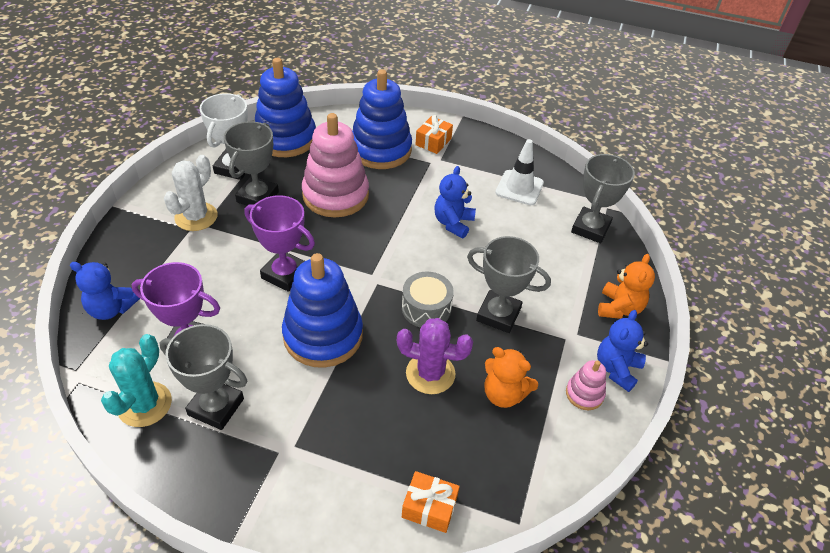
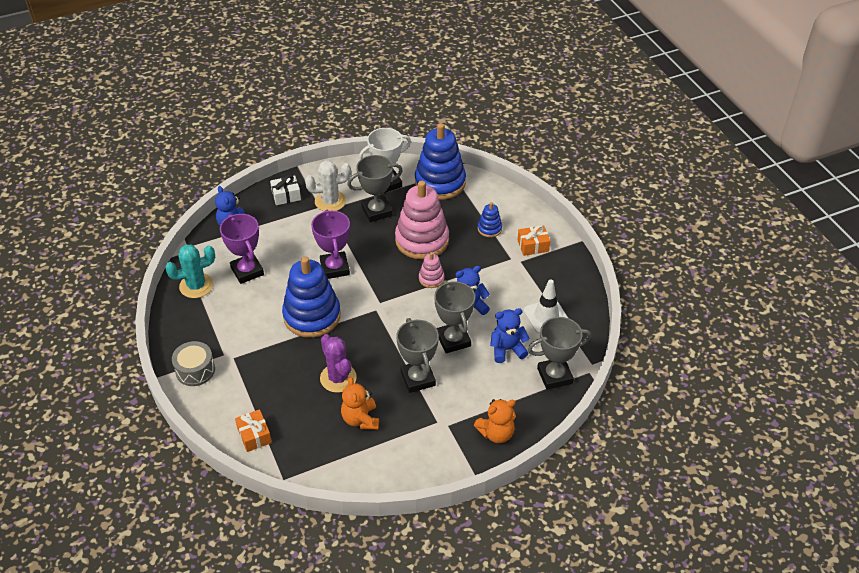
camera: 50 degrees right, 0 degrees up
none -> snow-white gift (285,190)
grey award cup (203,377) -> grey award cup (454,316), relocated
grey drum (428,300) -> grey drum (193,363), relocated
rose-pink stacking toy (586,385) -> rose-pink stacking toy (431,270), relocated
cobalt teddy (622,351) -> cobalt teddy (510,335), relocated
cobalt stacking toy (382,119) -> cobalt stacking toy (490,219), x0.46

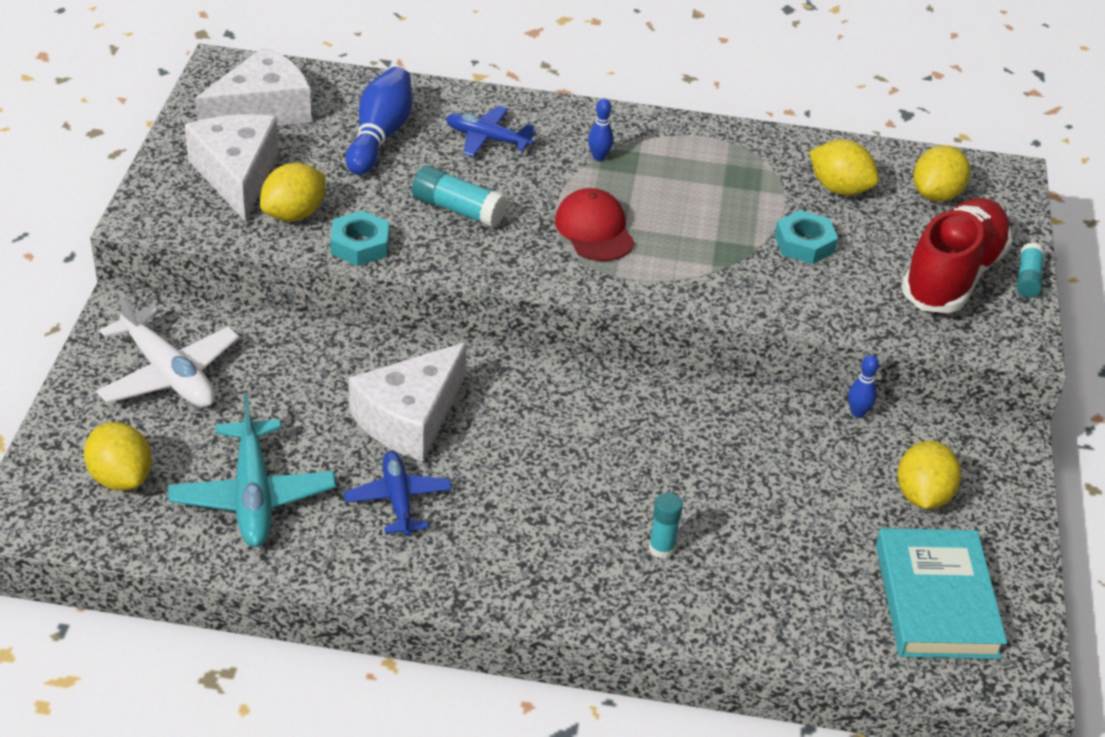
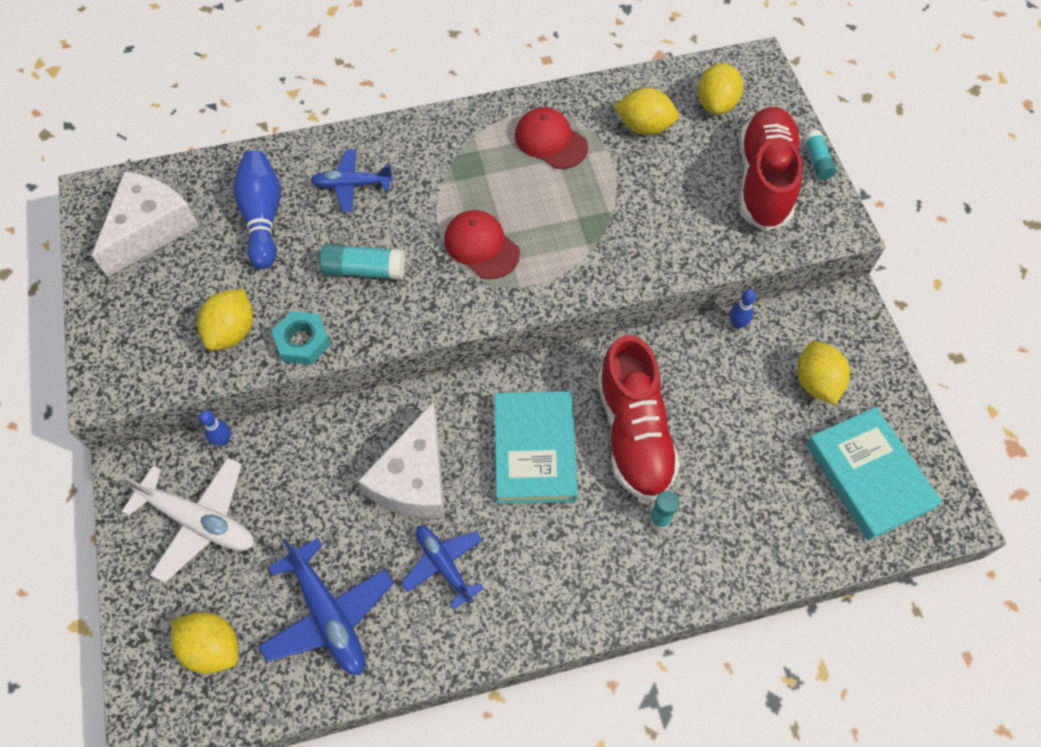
camera: 20 degrees left, 20 degrees up
snow-white cheese (232,168) -> none
teal hexagon nut (806,237) -> none
none -> teal book (536,447)
none -> scarlet peaked cap (551,138)
none -> scarlet lace-up shoe (638,418)
cobalt bowling pin (601,129) -> cobalt bowling pin (215,428), relocated
teal aeroplane (252,470) -> cobalt aeroplane (326,606)

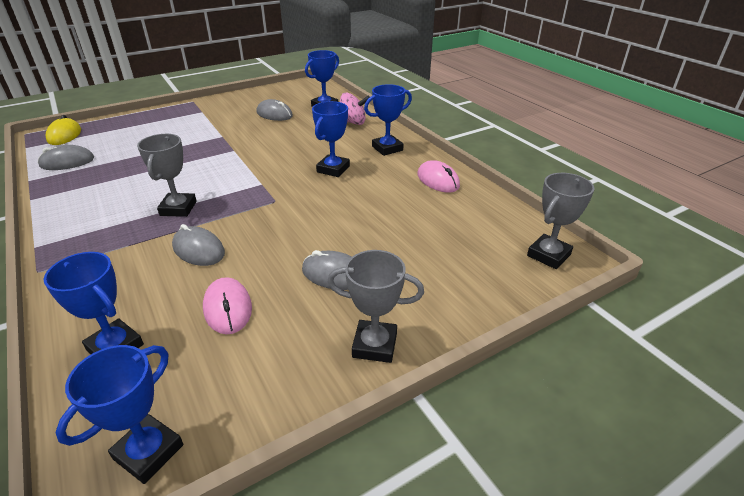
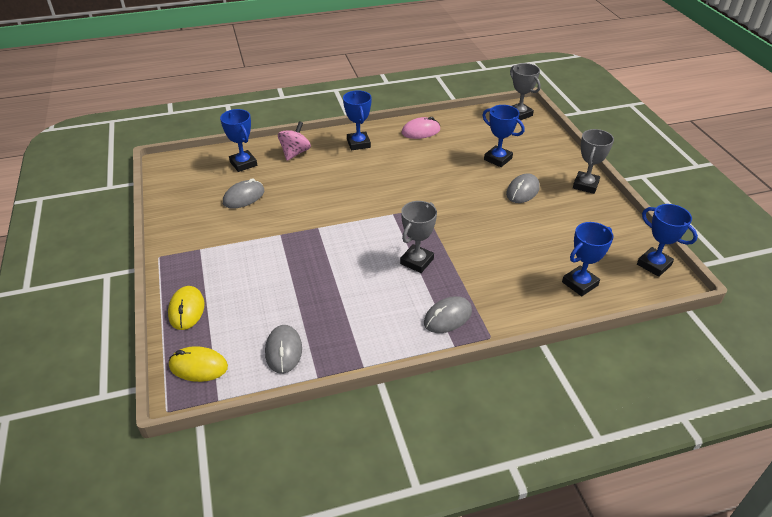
camera: 75 degrees left, 5 degrees up
rose-pink PC mouse (227,305) -> none
none -> bright yellow PC mouse (186,308)
grey PC mouse (198,245) -> grey PC mouse (448,314), relocated
cobalt award cup (331,139) -> cobalt award cup (503,136), relocated
grey award cup (167,175) -> grey award cup (418,237), 75 degrees counterclockwise

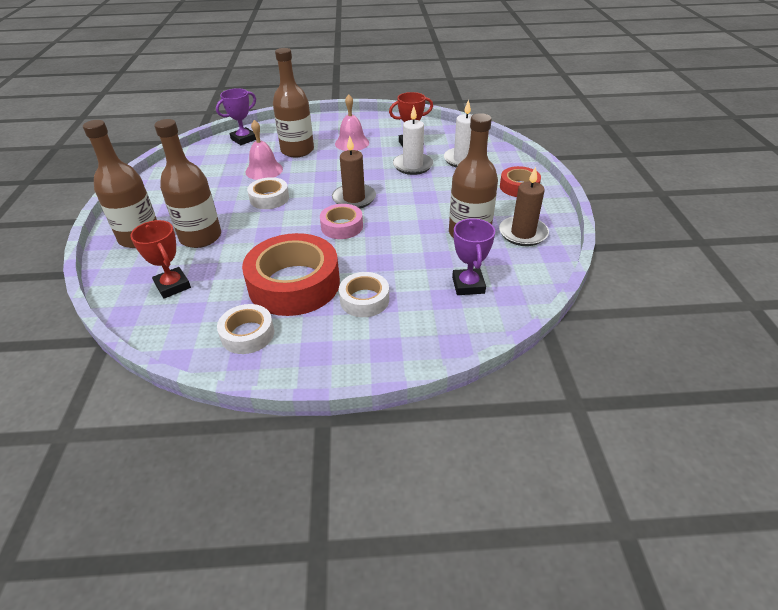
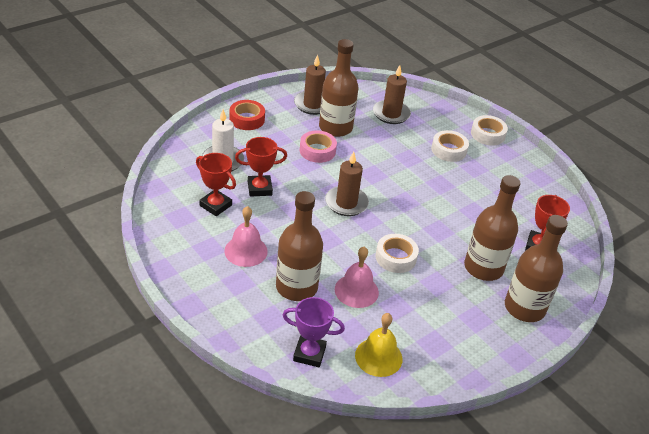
camera: 130 degrees left, 0 degrees up
scarlet tape (291,274) -> none
none -> bright yellow hand bell (378,345)
snow-white tape (245,329) -> snow-white tape (489,130), relocated
rose-pink tape (341,221) -> rose-pink tape (318,146), relocated
snow-white candle (413,140) -> scarlet award cup (261,167)
royal purple award cup (473,256) -> dark brown candle (392,94)

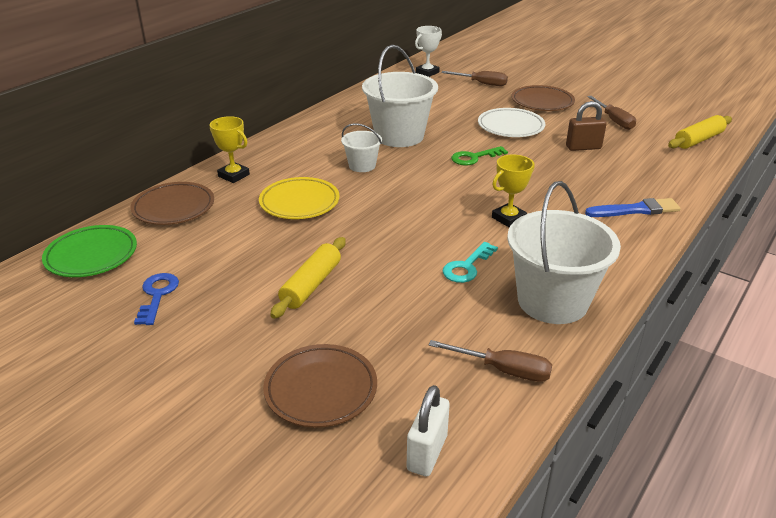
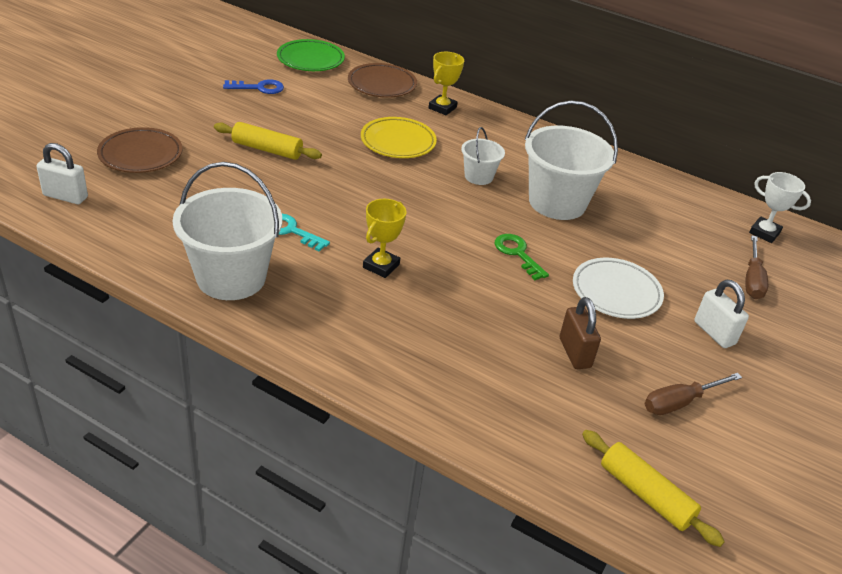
camera: 80 degrees right, 5 degrees up
dark brown hand screwdriver (490,361) -> none
cobalt paintbrush (633,207) -> none
dark brown dinner plate (543,98) -> snow-white small lock (721,314)
bright yellow award cup (513,191) -> bright yellow award cup (384,238), 75 degrees clockwise

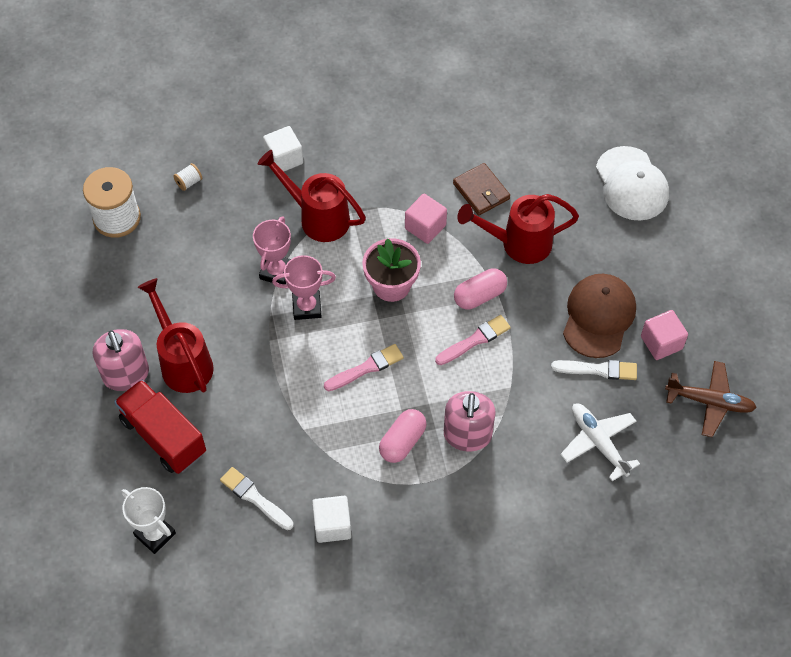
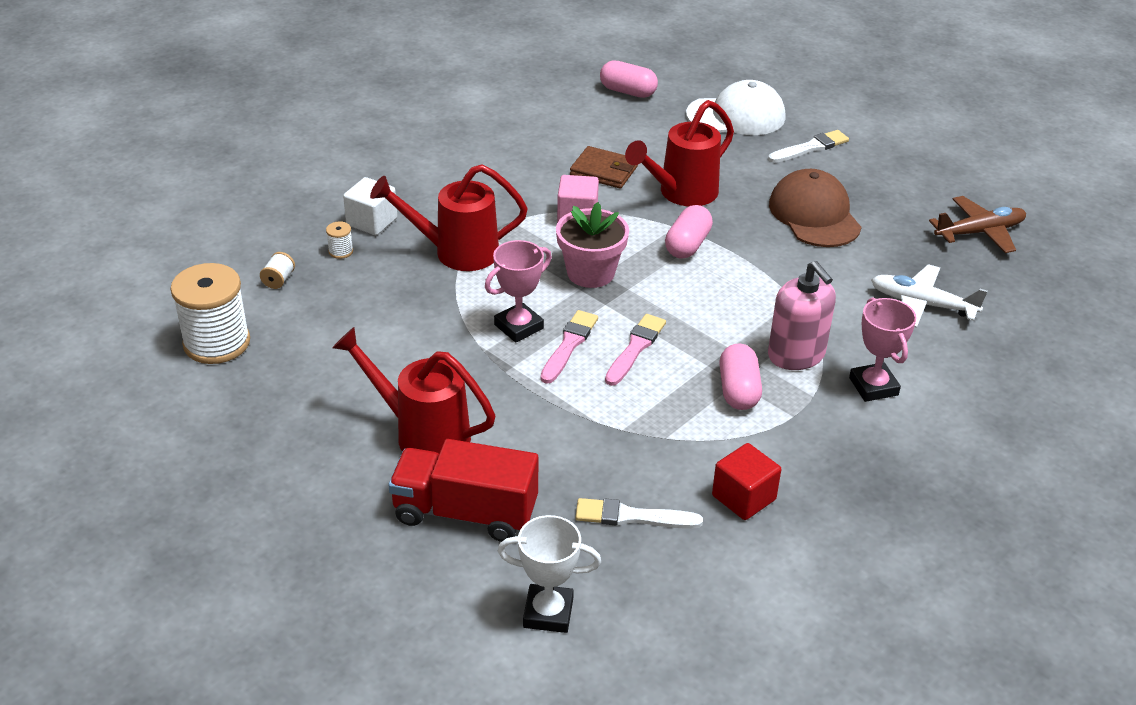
camera: 35 degrees left, 20 degrees down
rose-pink soap pump (121,360) -> none
rose-pink block (664,335) -> none
none -> snow-white reel of thread (339,240)
none -> rose-pink pill (629,79)
rose-pink award cup (272,250) -> rose-pink award cup (883,349), relocated
rose-pink paintbrush (473,340) -> rose-pink paintbrush (569,347), relocated
snow-white paintbrush (594,370) -> snow-white paintbrush (808,146), relocated
snow-white block (331,519) -> scarlet block (746,481)
snow-white peaked cap (632,183) -> snow-white peaked cap (735,107), 45 degrees counterclockwise

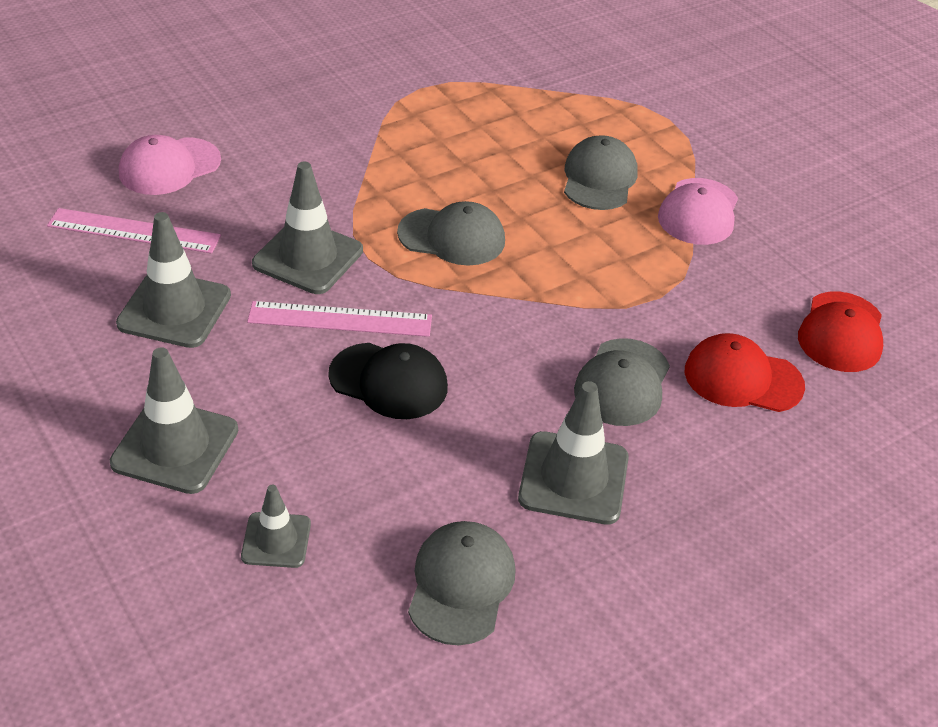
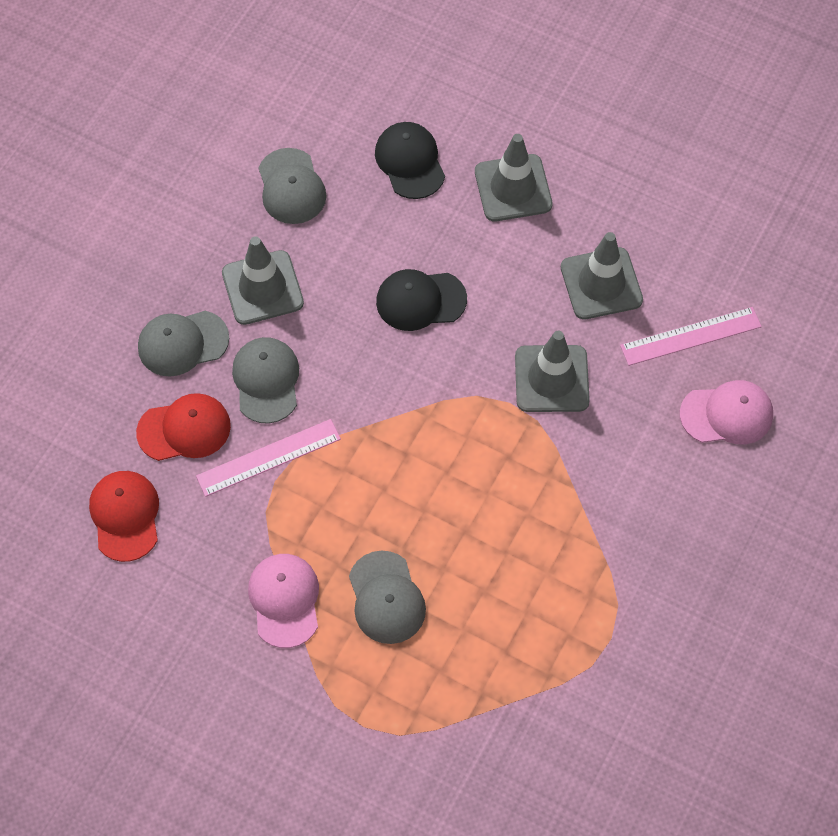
camera: 155 degrees right, 20 degrees up
rose-pink measuring stick (339,319) -> rose-pink measuring stick (268,458), relocated
grey peaked cap (451,233) -> grey peaked cap (183,344), relocated
grey safety cone (276,526) -> black peaked cap (410,160)
rose-pink peaked cap (170,165) -> rose-pink peaked cap (726,412), 60 degrees clockwise

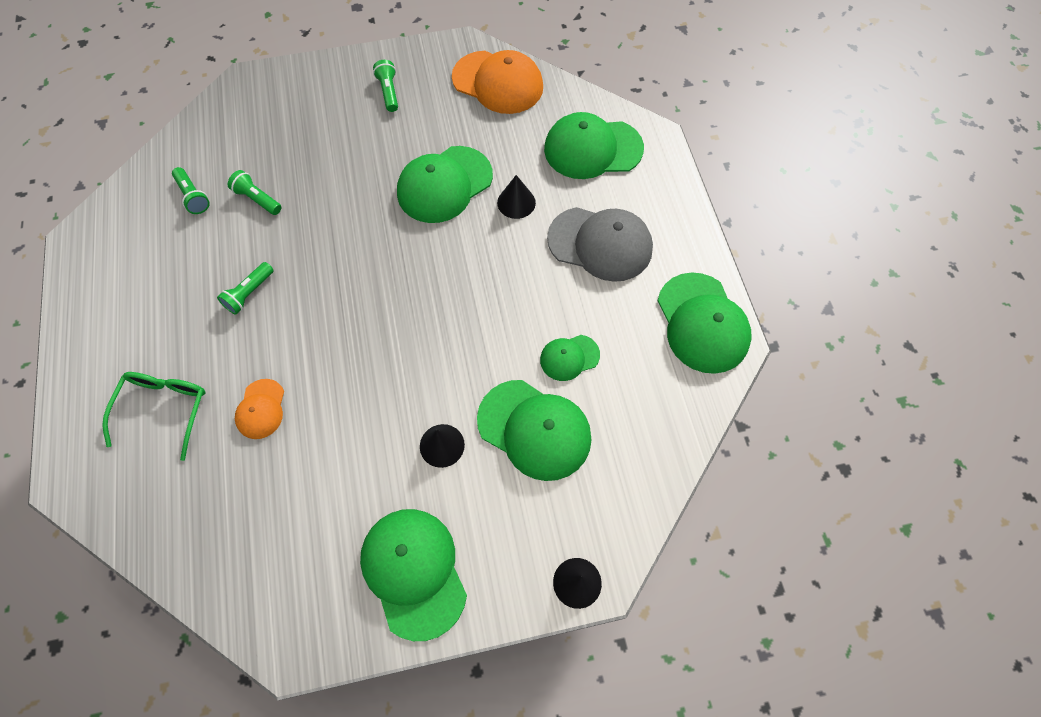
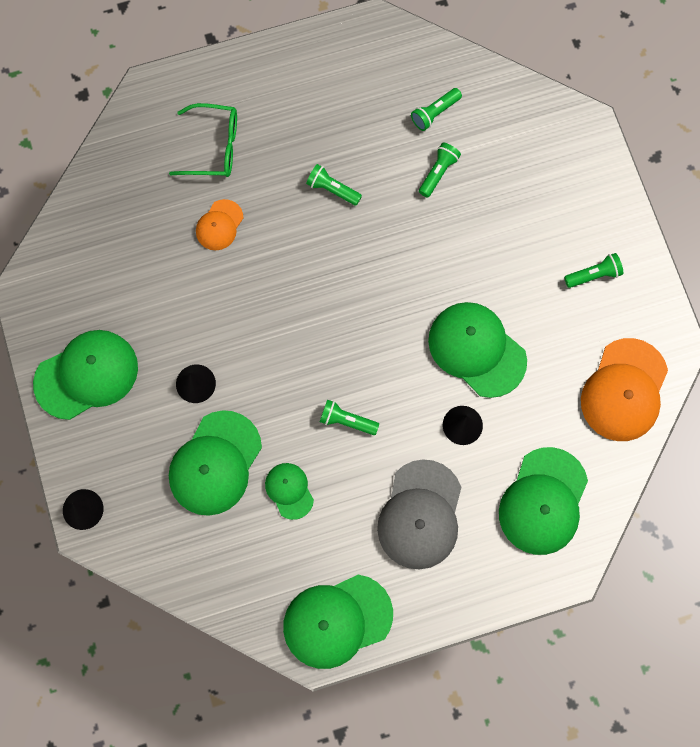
camera: 85 degrees right, 10 degrees up
none -> leaf-green flashlight (349,417)
orange peaked cap (259,409) -> orange peaked cap (219,224), 60 degrees counterclockwise
leaf-green peaked cap (594,145) -> leaf-green peaked cap (543,501), 150 degrees counterclockwise

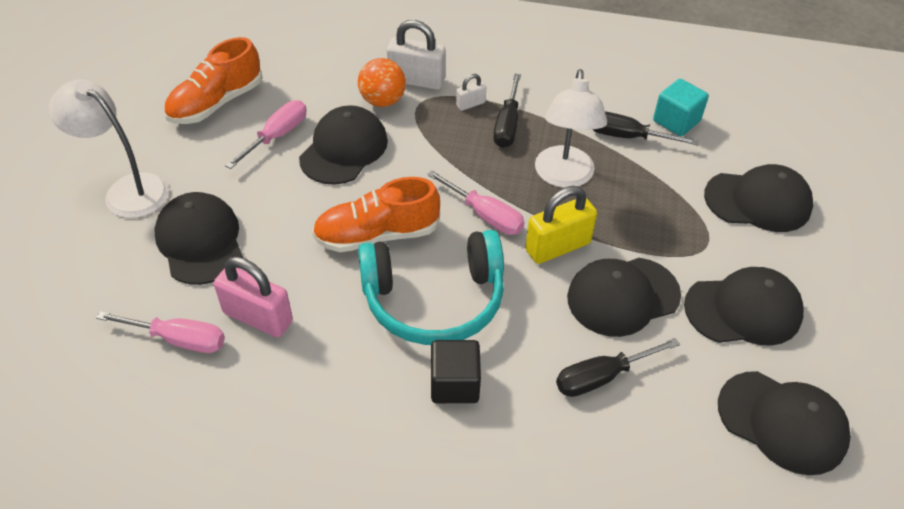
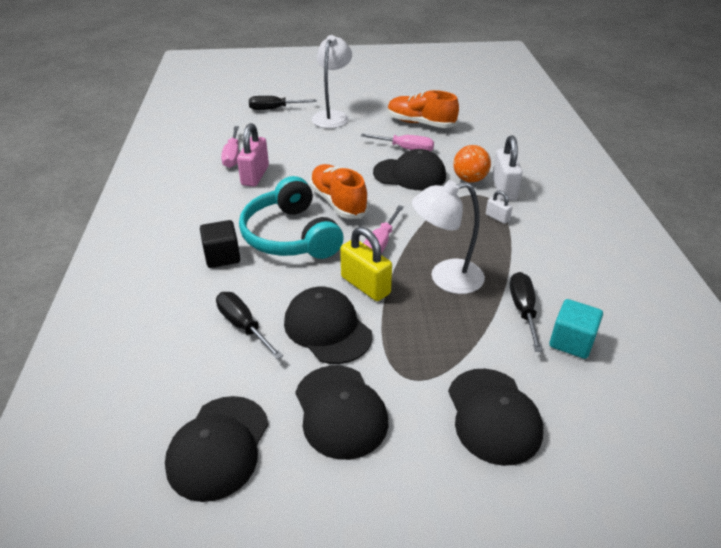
camera: 75 degrees right, 10 degrees down
black peaked cap (198,238) -> none
black hand screwdriver (507,111) -> black hand screwdriver (283,103), relocated

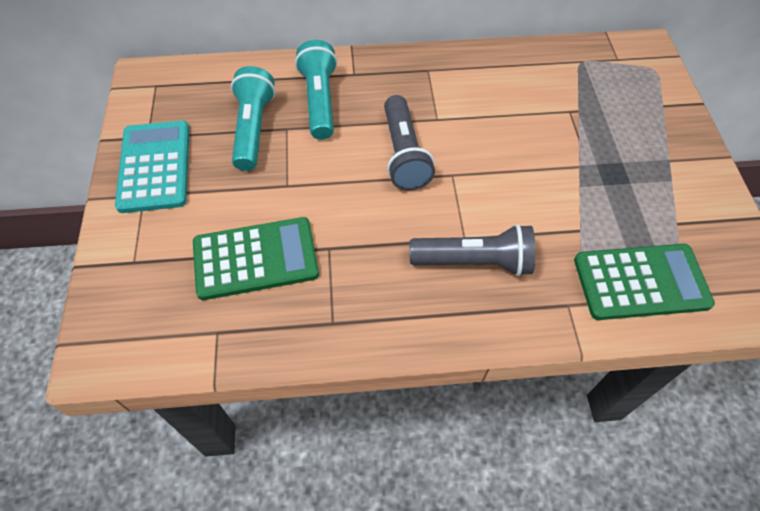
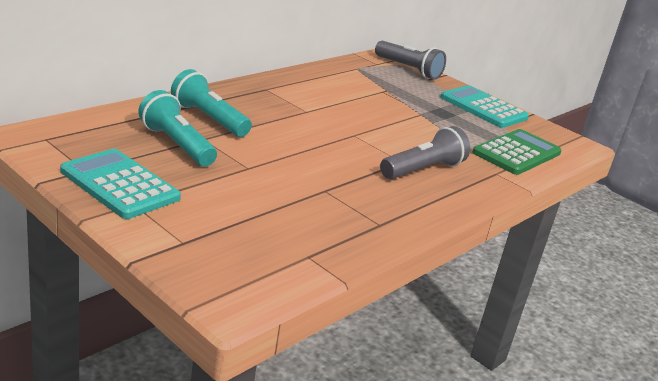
camera: 45 degrees left, 30 degrees down
leaf-green pocket calculator (256,258) -> none
none -> teal pocket calculator (484,106)
grey flashlight (409,142) -> grey flashlight (410,60), relocated

